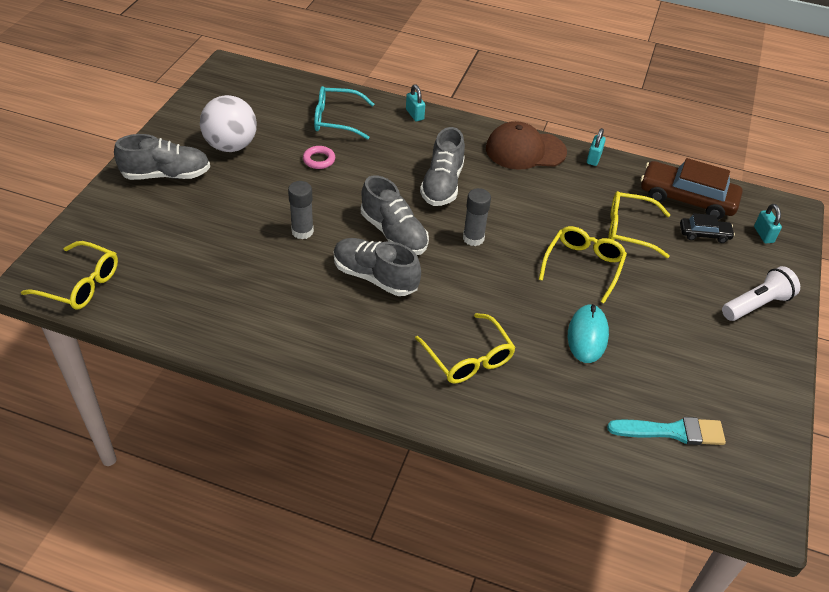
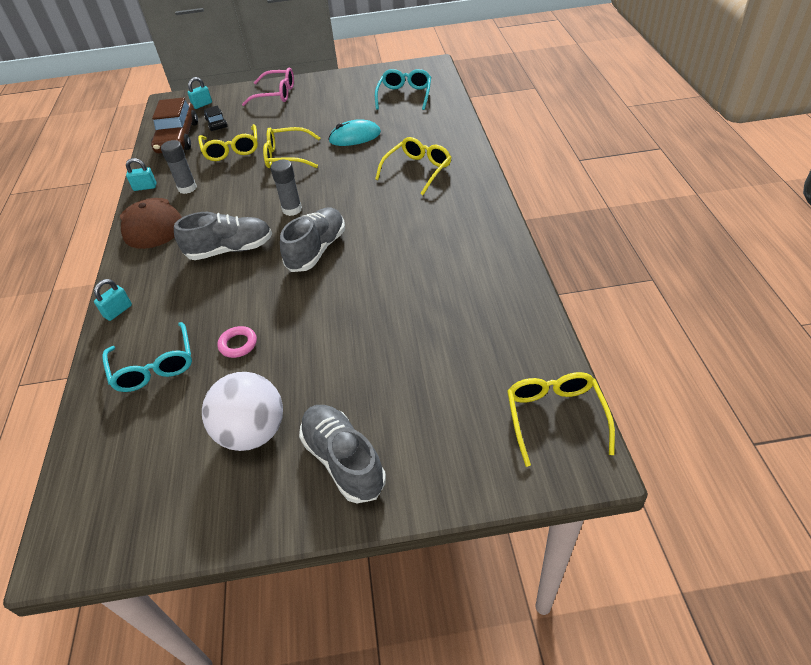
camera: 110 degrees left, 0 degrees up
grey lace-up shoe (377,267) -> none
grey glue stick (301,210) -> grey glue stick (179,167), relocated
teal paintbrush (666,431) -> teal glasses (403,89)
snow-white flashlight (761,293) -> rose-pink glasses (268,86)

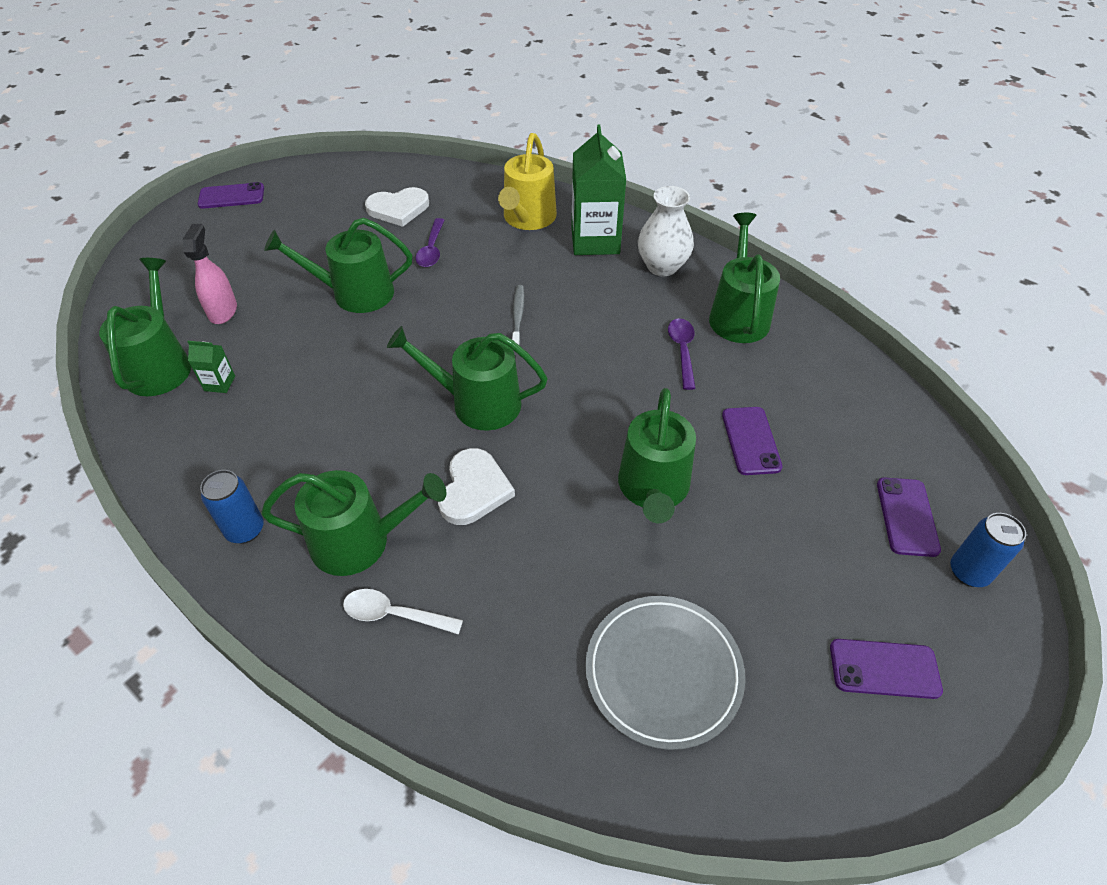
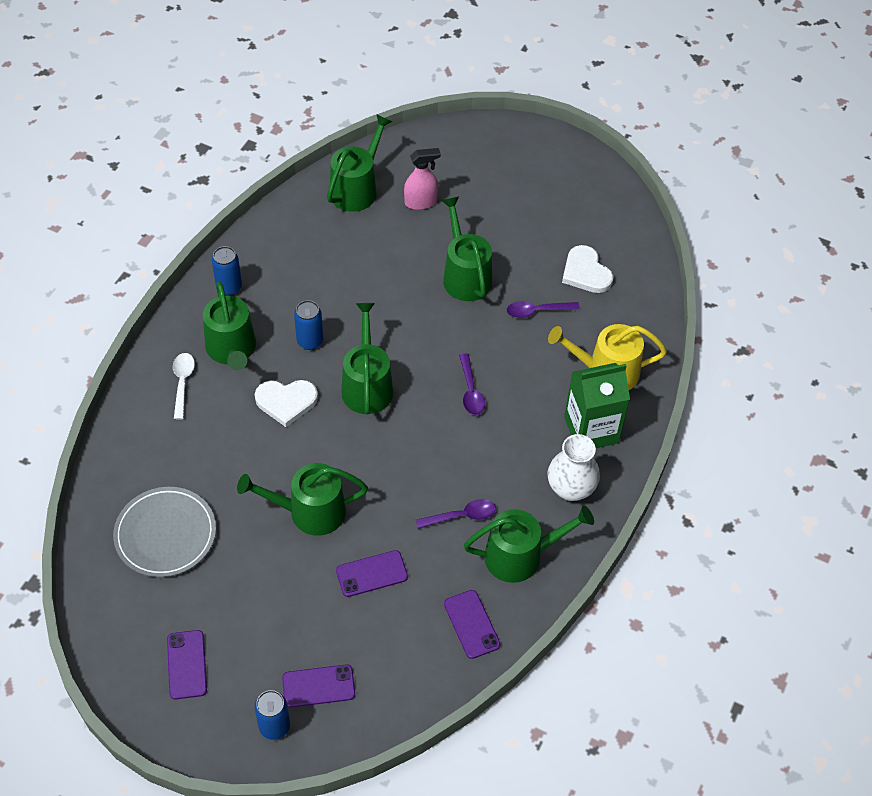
camera: 75 degrees right, 5 degrees up
leaf-green milk carton (211,367) -> none
none -> cobalt tin (308,325)
royal purple smartphone (230,195) -> royal purple smartphone (472,624), relocated
grey tooth brush (518,315) -> royal purple teaspoon (472,384)
leaf-green watering can (145,327) -> leaf-green watering can (359,163), 45 degrees counterclockwise

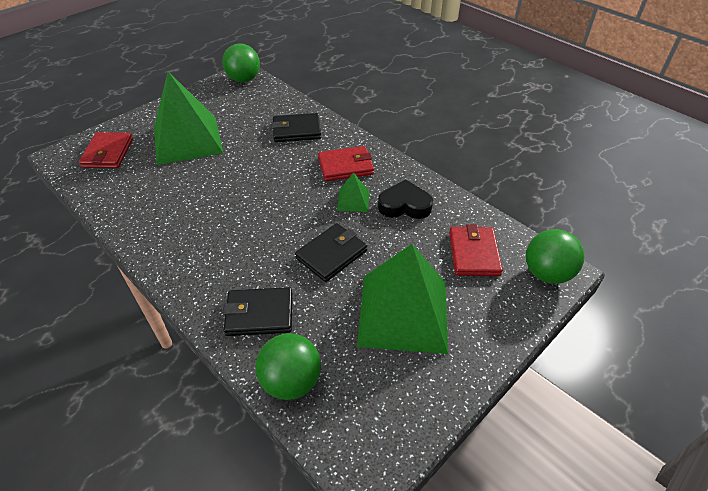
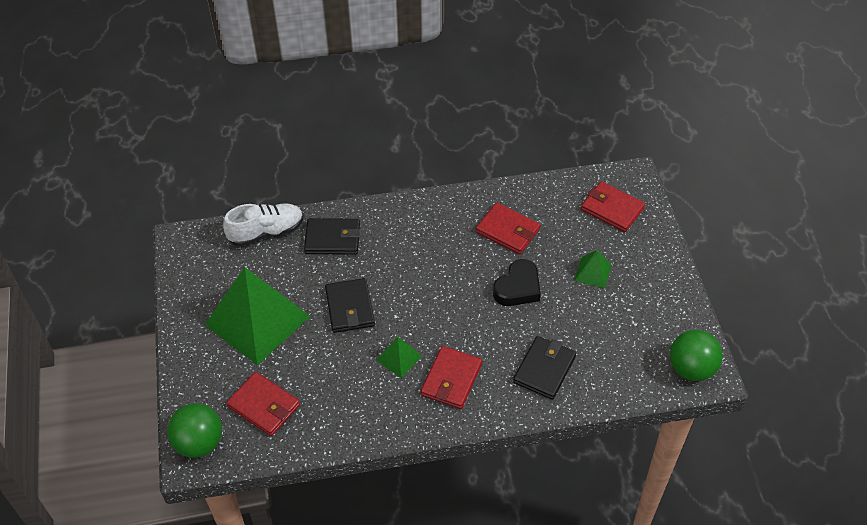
camera: 125 degrees right, 5 degrees up
none -> scarlet wallet (508,228)
black love heart (405,199) -> black love heart (517,282), relocated
leaf-green ball (288,366) -> snow-white lace-up shoe (263,225)
black wallet (257,311) -> black wallet (332,236), 60 degrees clockwise
leaf-green pyramid shape (188,118) -> leaf-green pyramid shape (592,269), x0.43

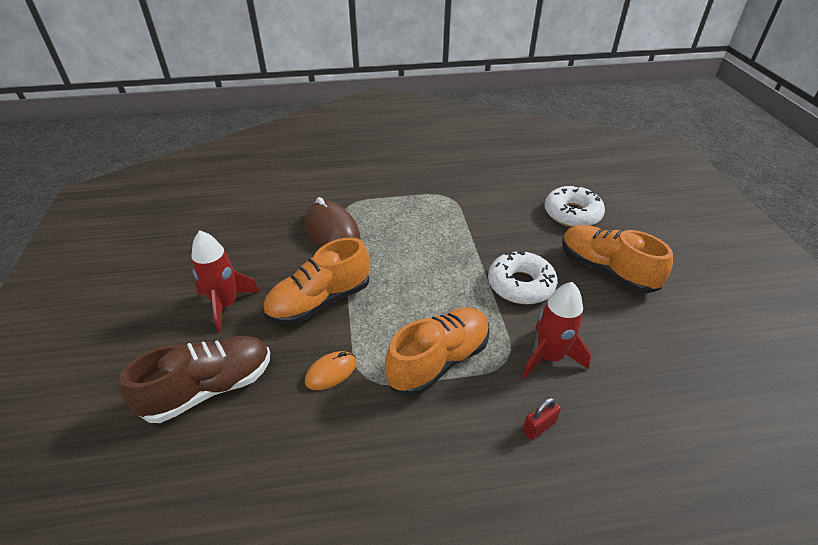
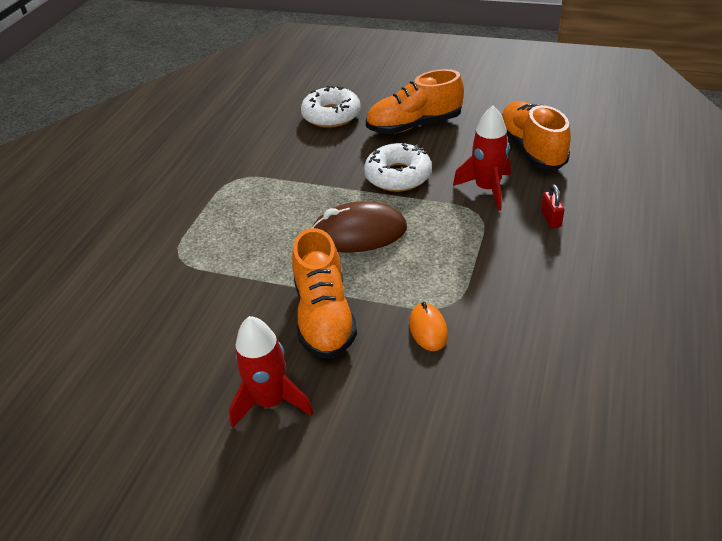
camera: 60 degrees left, 0 degrees up
dark brown lace-up shoe (195,379) -> none
dark brown PC mouse (333,222) -> dark brown PC mouse (359,227), relocated
orange lace-up shoe (437,351) -> orange lace-up shoe (536,135), relocated

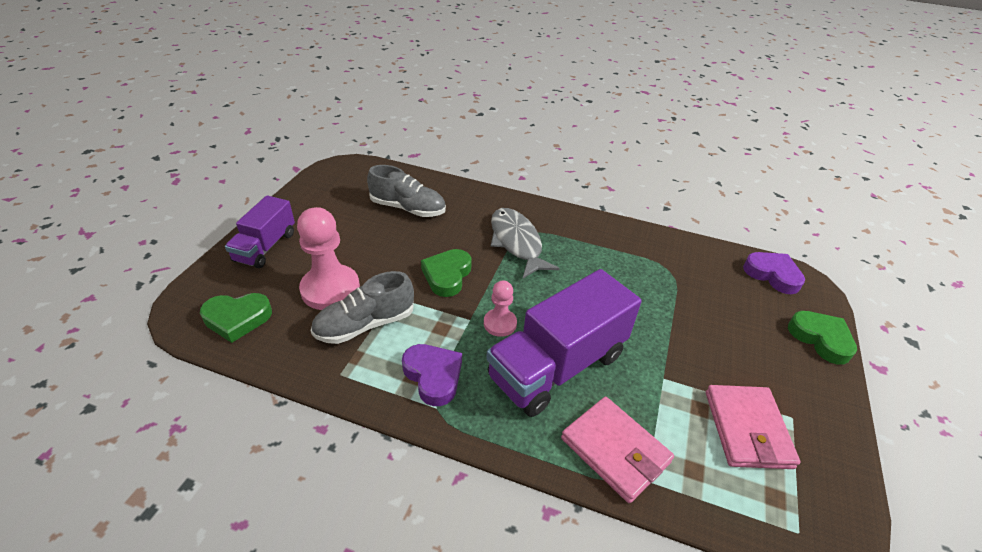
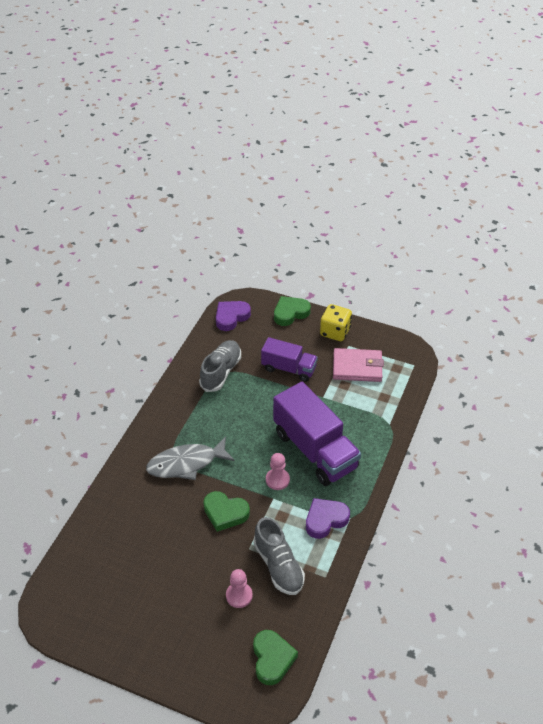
camera: 85 degrees left, 5 degrees up
rose-pink wallet (617,450) -> none
none -> bright yellow dice (336,322)
royal purple toy truck (260,231) -> royal purple toy truck (289,359), relocated
grey lace-up shoe (406,191) -> grey lace-up shoe (220,366), relocated
rose-pink pawn (328,258) -> rose-pink pawn (239,588), x0.56

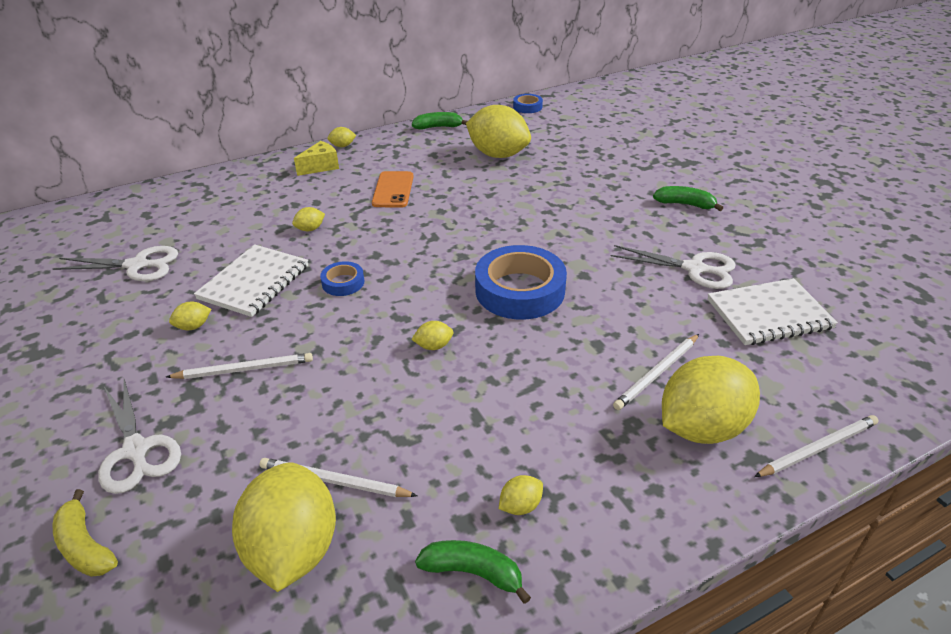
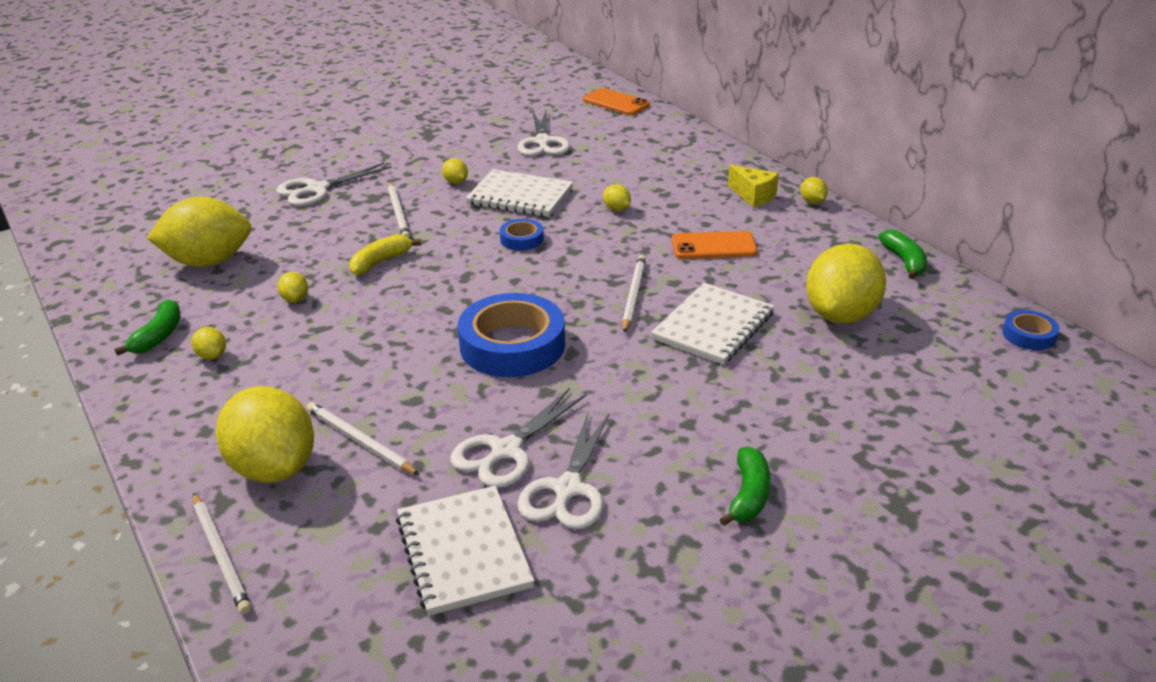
camera: 85 degrees right, 5 degrees down
none -> snow-white shears (519,438)
none -> orange smartphone (616,101)
none -> snow-white notebook (712,324)
bright yellow toy banana (85,533) -> bright yellow toy banana (385,255), relocated
snow-white wooden pencil (338,477) -> snow-white wooden pencil (634,294), relocated
bright yellow toy lemon (432,335) -> bright yellow toy lemon (292,287), relocated

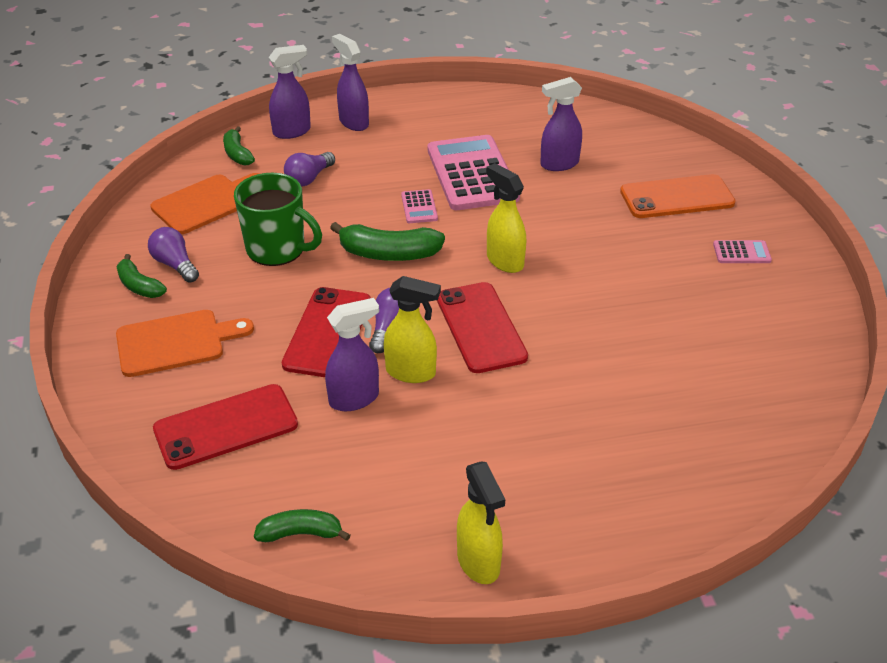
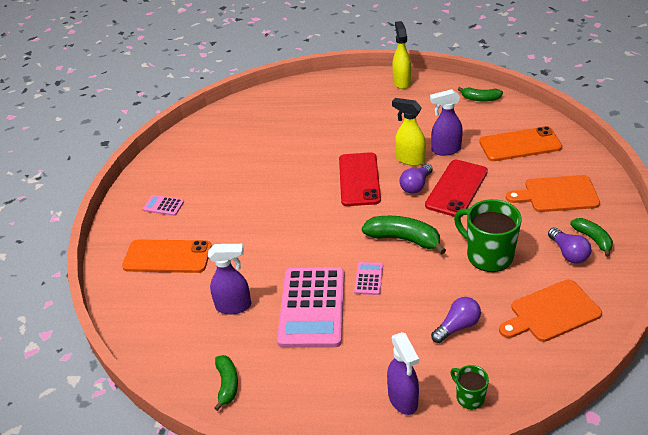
camera: 160 degrees left, 0 degrees up
bright yellow spray bottle (506,218) -> none
leaf-green toy banana (239,145) -> leaf-green toy banana (226,383), relocated
royal purple spray bottle (290,92) -> leaf-green coffee mug (469,387)
scarlet smartphone (225,427) -> orange smartphone (520,143)

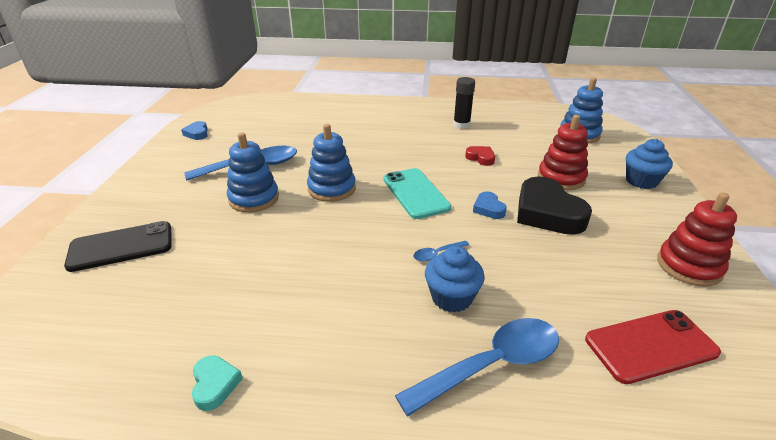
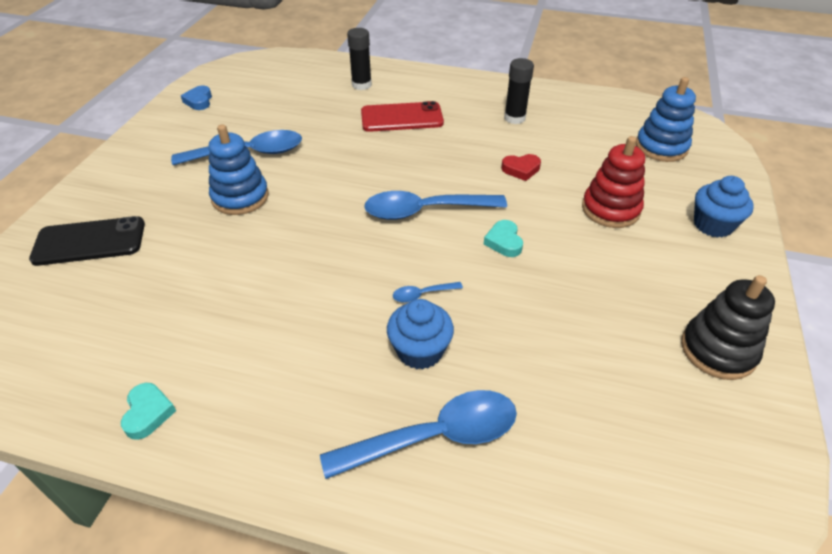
camera: 10 degrees right, 10 degrees up
cobalt stacking toy (331,163) -> none
black love heart (554,205) -> none
none -> black glue stick (359,59)
scarlet smartphone (653,347) -> scarlet smartphone (402,116), relocated
teal smartphone (417,193) -> cobalt teaspoon (435,205)
cobalt love heart (490,205) -> teal love heart (503,238)
scarlet stacking toy (697,239) -> black stacking toy (728,327)
scarlet love heart (480,156) -> scarlet love heart (521,167), 120 degrees clockwise

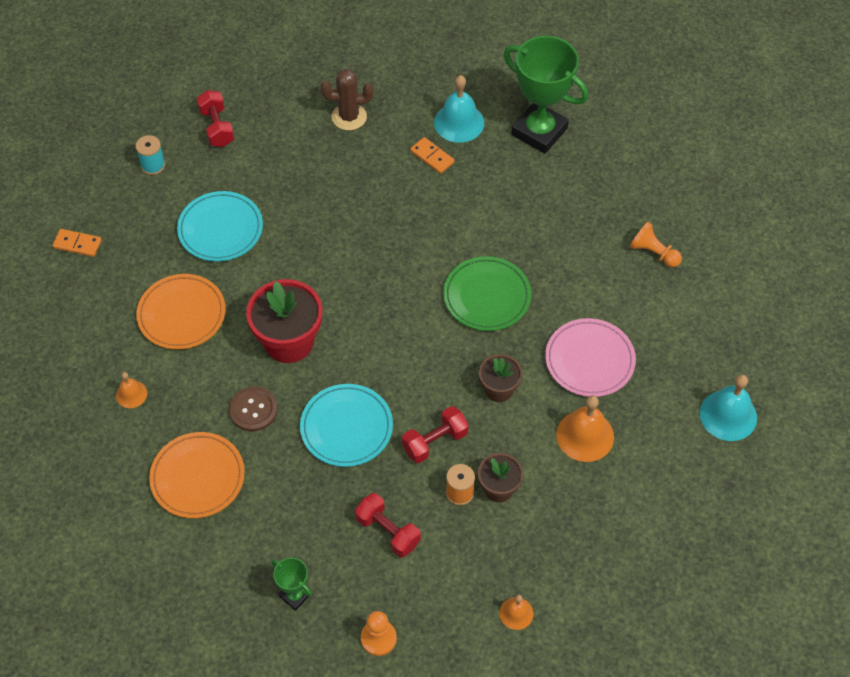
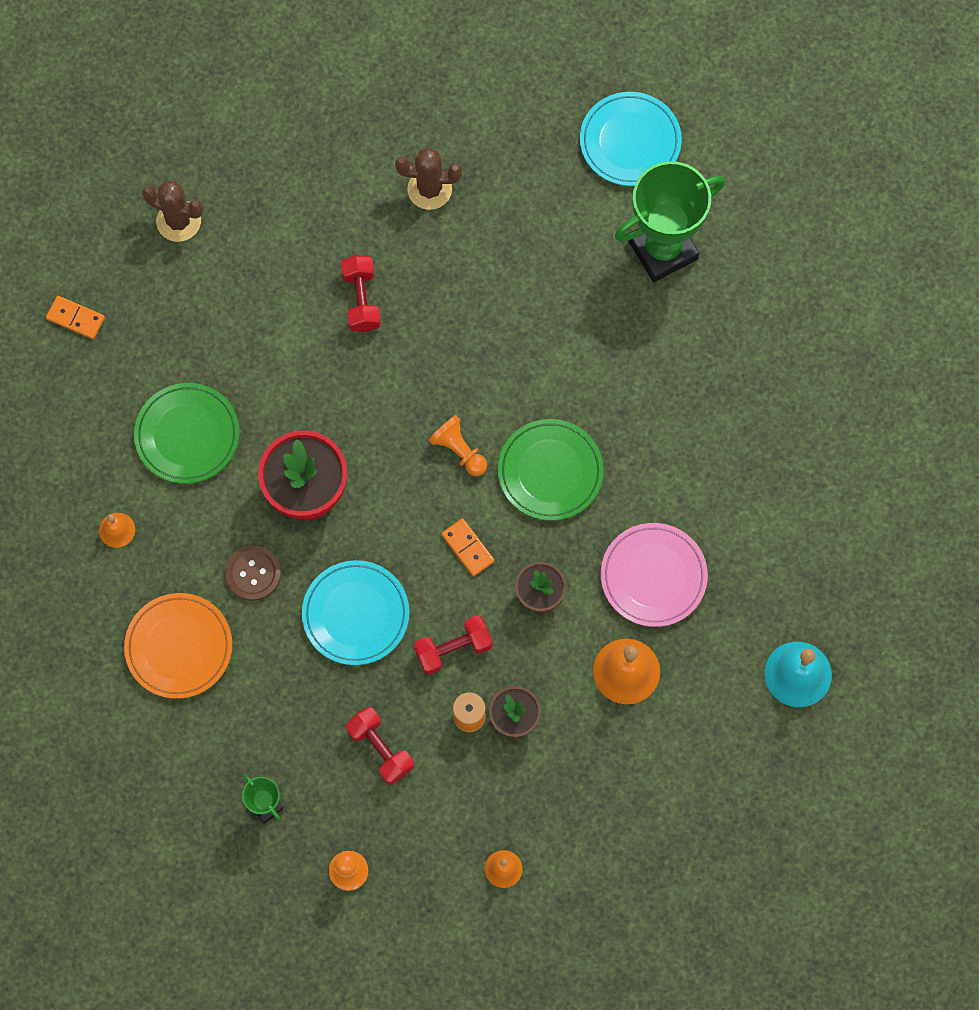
camera: 10 degrees right, 15 degrees up
teal hand bell (459,109) -> none
teal dinner plate (220,226) -> teal dinner plate (631,139), relocated
scarlet free weight (215,118) -> scarlet free weight (361,293), relocated
orange domino (432,155) -> orange domino (468,547), relocated
orange pawn (656,244) -> orange pawn (457,445), relocated
teal reel of thread (150,155) -> dark brown prickly plant (172,211)
orange dinner plate (181,311) -> leaf-green dinner plate (187,433)
leaf-green award cup (546,95) -> leaf-green award cup (670,221), 75 degrees counterclockwise

